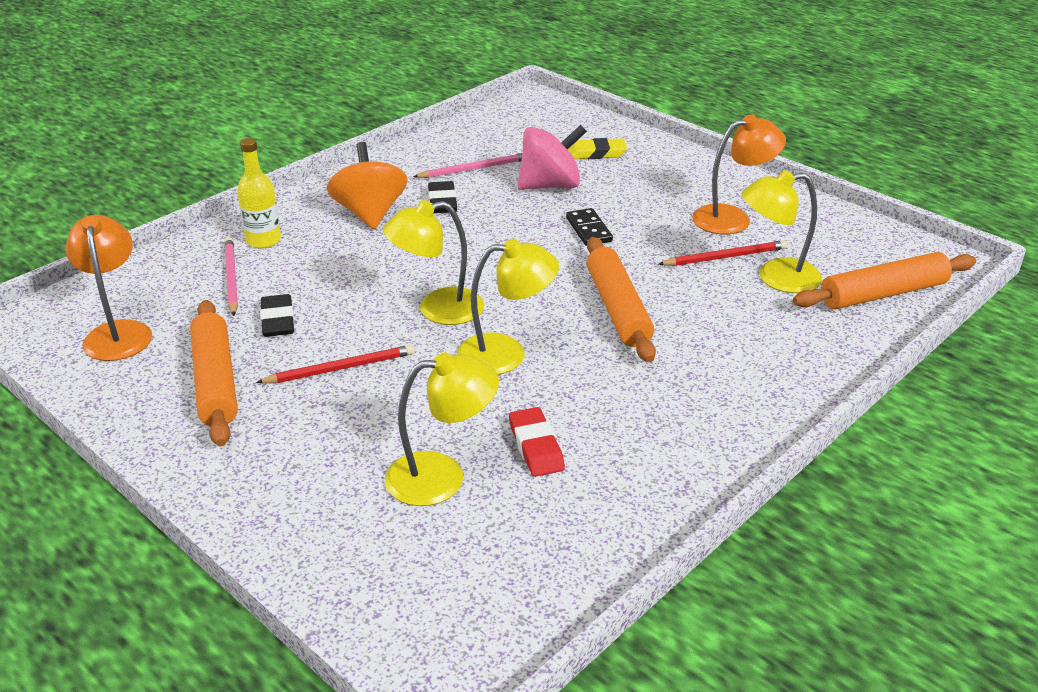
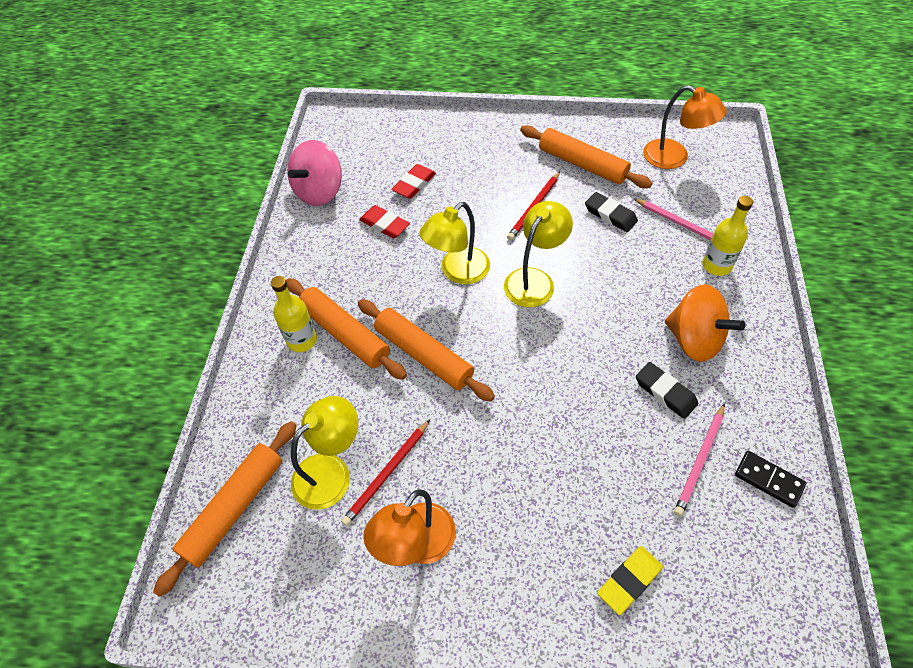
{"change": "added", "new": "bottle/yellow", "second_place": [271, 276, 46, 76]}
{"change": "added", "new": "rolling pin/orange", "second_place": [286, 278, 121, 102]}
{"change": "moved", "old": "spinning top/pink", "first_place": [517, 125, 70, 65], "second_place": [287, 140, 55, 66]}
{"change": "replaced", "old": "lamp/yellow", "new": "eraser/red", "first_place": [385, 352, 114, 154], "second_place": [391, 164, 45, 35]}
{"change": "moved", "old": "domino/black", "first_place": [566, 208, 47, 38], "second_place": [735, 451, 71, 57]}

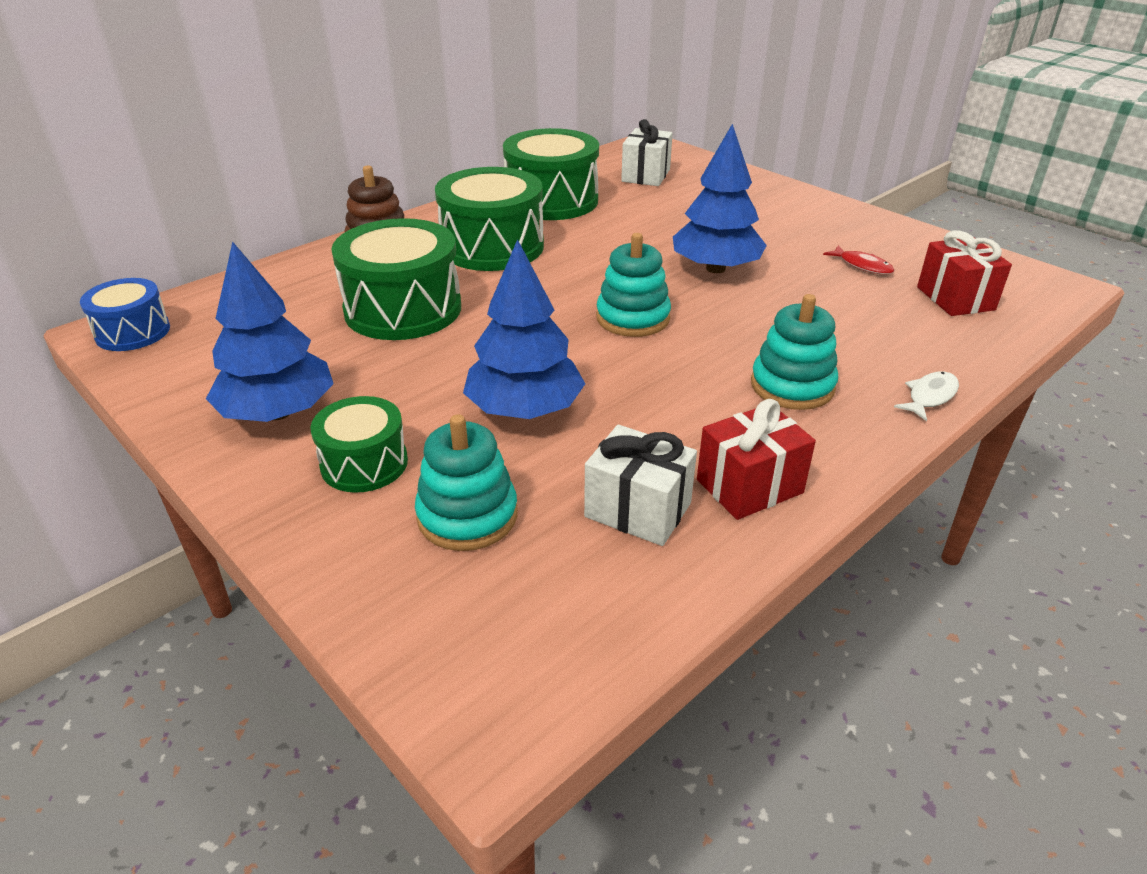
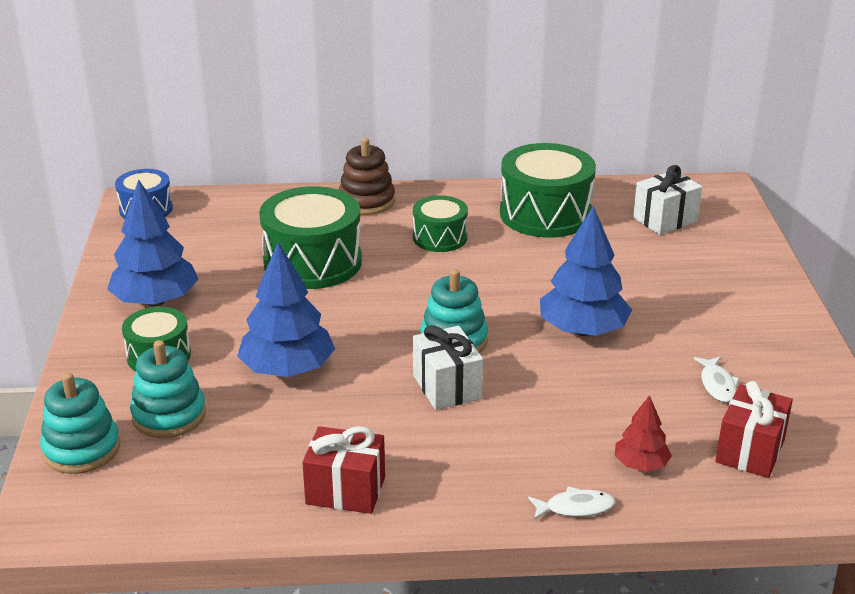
{"change": "moved", "old": "stacking toy/turquoise", "first_place": [751, 294, 87, 116], "second_place": [40, 373, 80, 101]}
{"change": "resized", "old": "drum/green", "first_place": [435, 167, 109, 104], "second_place": [413, 196, 55, 56], "factor": 0.58}
{"change": "moved", "old": "gift/white", "first_place": [584, 425, 113, 121], "second_place": [413, 325, 70, 85]}
{"change": "added", "new": "tree/red", "second_place": [615, 395, 57, 77]}
{"change": "recoloured", "old": "fish/red", "new": "fish/white", "first_place": [823, 245, 71, 29], "second_place": [694, 356, 46, 46]}

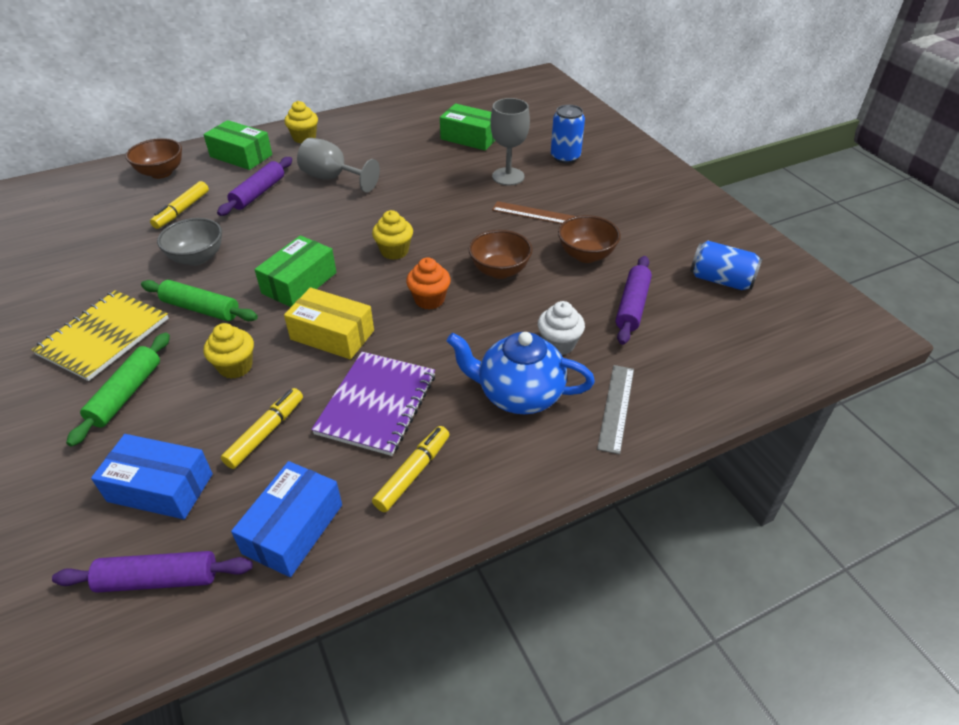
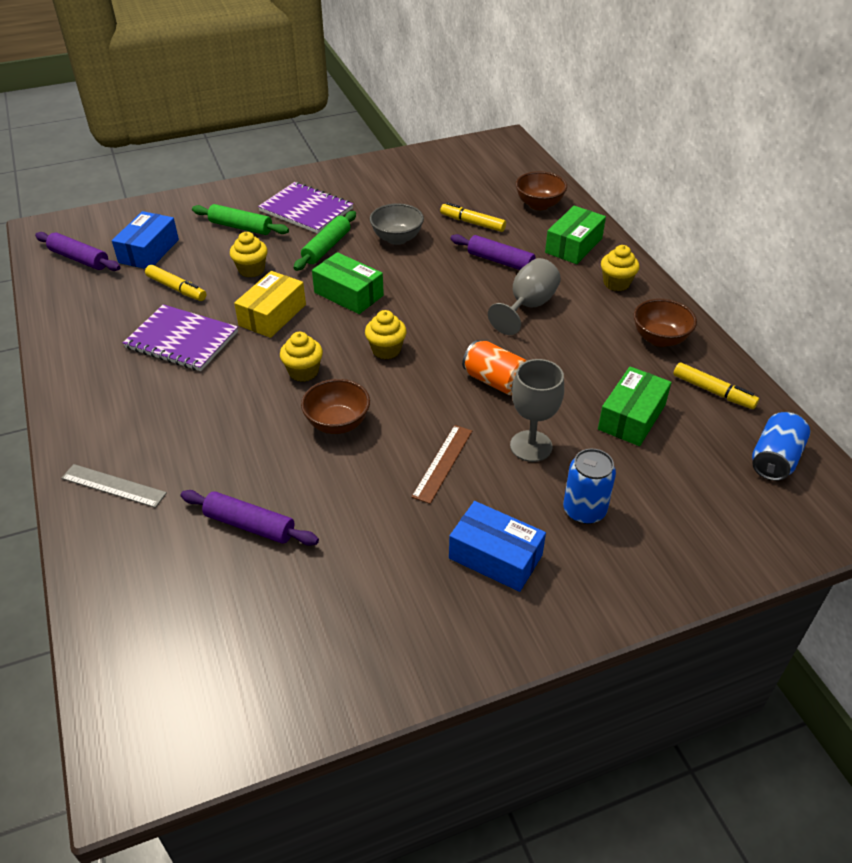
{"change": "turned", "old": "rolling pin/purple", "first_place": [52, 551, 201, 42], "second_place": [35, 232, 86, 39], "degrees": -60}
{"change": "recoloured", "old": "notebook/yellow", "new": "notebook/purple", "first_place": [32, 290, 137, 91], "second_place": [258, 182, 95, 51]}
{"change": "recoloured", "old": "cupcake/orange", "new": "cupcake/yellow", "first_place": [406, 258, 45, 52], "second_place": [280, 332, 43, 50]}
{"change": "moved", "old": "box/blue", "first_place": [231, 461, 111, 116], "second_place": [449, 501, 97, 91]}
{"change": "added", "new": "can/orange", "second_place": [462, 340, 65, 55]}
{"change": "moved", "old": "bowl/brown", "first_place": [558, 215, 63, 48], "second_place": [633, 299, 64, 48]}
{"change": "moved", "old": "marker/yellow", "first_place": [372, 426, 77, 86], "second_place": [673, 362, 86, 47]}
{"change": "moved", "old": "can/blue", "first_place": [690, 241, 73, 49], "second_place": [752, 412, 58, 69]}
{"change": "removed", "old": "teapot/blue", "first_place": [446, 332, 149, 82]}
{"change": "removed", "old": "cupcake/white", "first_place": [538, 301, 47, 54]}

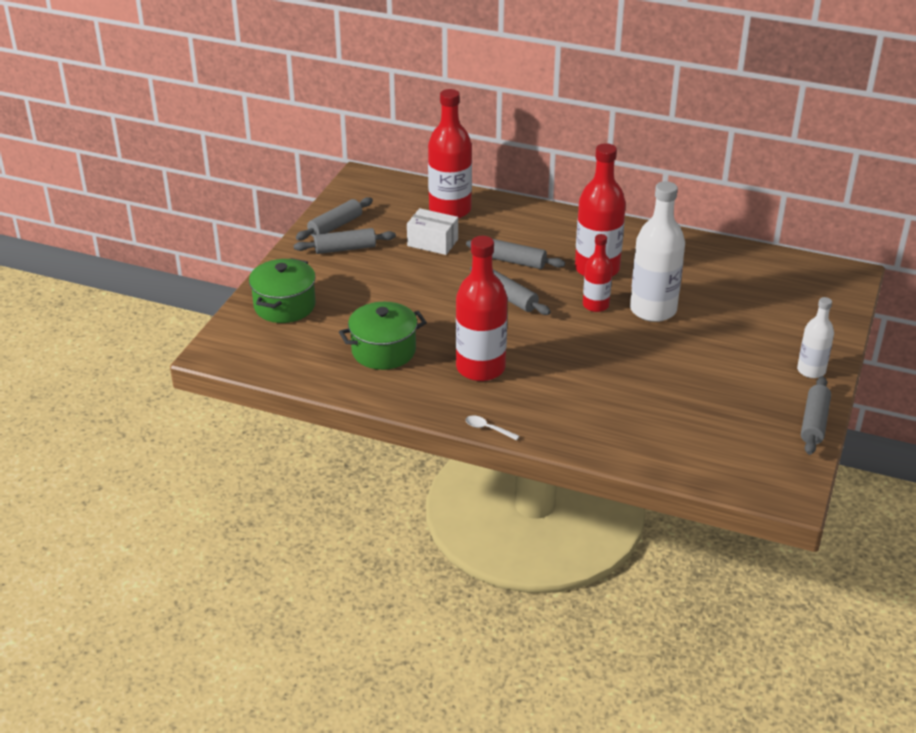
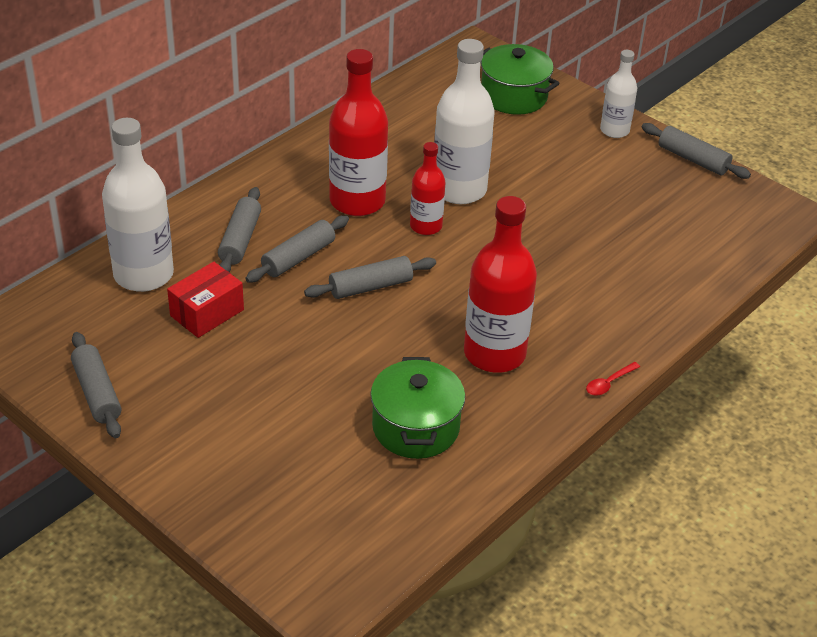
{"change": "recoloured", "old": "bottle/red", "new": "bottle/white", "first_place": [428, 89, 44, 130], "second_place": [102, 118, 72, 174]}
{"change": "recoloured", "old": "box/white", "new": "box/red", "first_place": [407, 208, 51, 47], "second_place": [167, 262, 77, 76]}
{"change": "moved", "old": "rolling pin/grey", "first_place": [294, 228, 102, 26], "second_place": [218, 187, 43, 85]}
{"change": "moved", "old": "pot/green", "first_place": [249, 258, 67, 65], "second_place": [481, 44, 78, 71]}
{"change": "recoloured", "old": "spoon/white", "new": "spoon/red", "first_place": [466, 415, 53, 25], "second_place": [586, 362, 54, 34]}

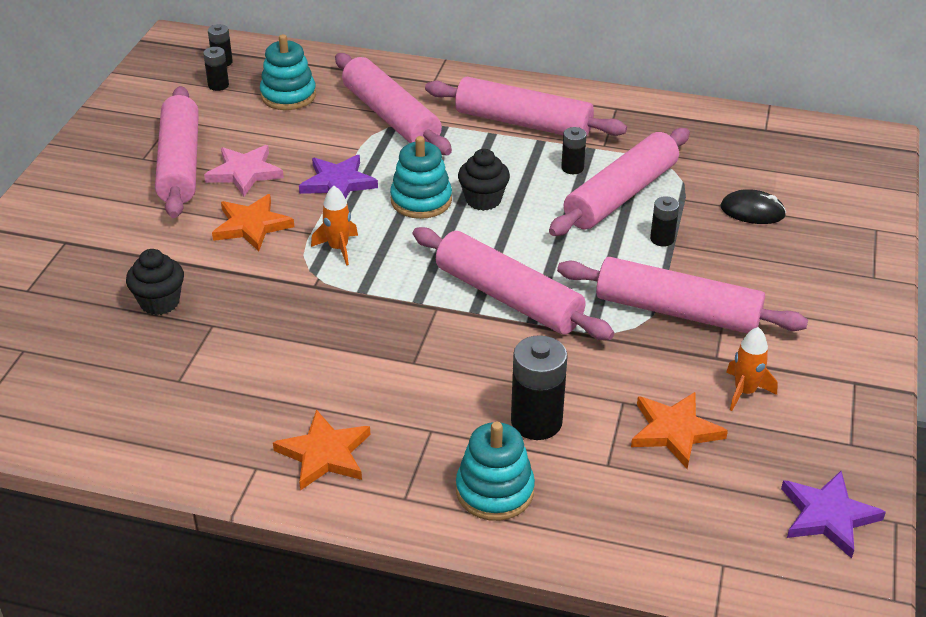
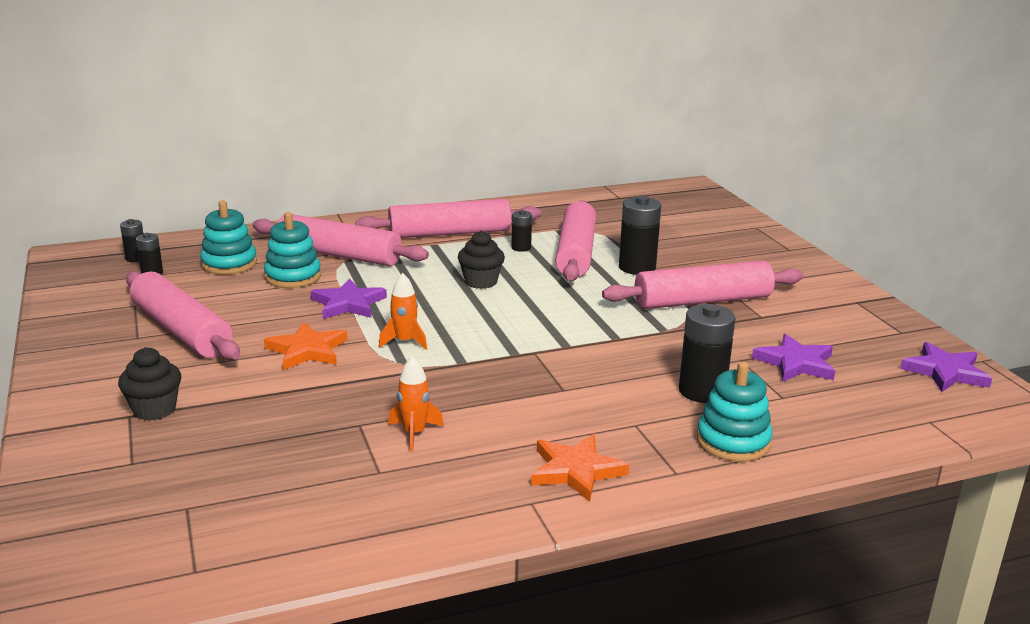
{"change": "moved", "old": "cupcake/black", "first_place": [126, 249, 58, 66], "second_place": [118, 347, 63, 74]}
{"change": "moved", "old": "stacking toy/turquoise", "first_place": [390, 136, 62, 83], "second_place": [264, 212, 57, 76]}
{"change": "moved", "old": "rocket/orange", "first_place": [726, 327, 52, 84], "second_place": [388, 356, 56, 96]}
{"change": "resized", "old": "battery/black", "first_place": [650, 196, 29, 50], "second_place": [619, 195, 42, 80], "factor": 1.82}
{"change": "recoloured", "old": "star/orange", "new": "star/purple", "first_place": [631, 392, 97, 77], "second_place": [752, 334, 83, 48]}
{"change": "removed", "old": "star/pink", "first_place": [204, 145, 80, 51]}
{"change": "removed", "old": "rolling pin/pink", "first_place": [413, 227, 201, 113]}
{"change": "removed", "old": "mouse/black", "first_place": [720, 189, 66, 35]}

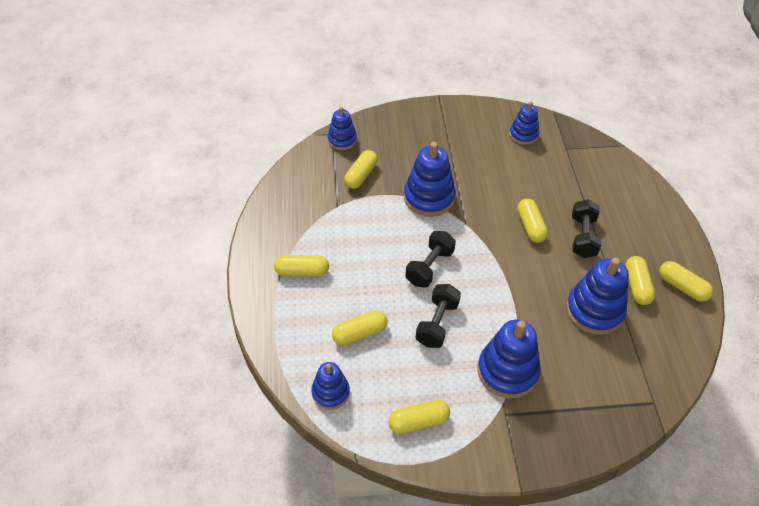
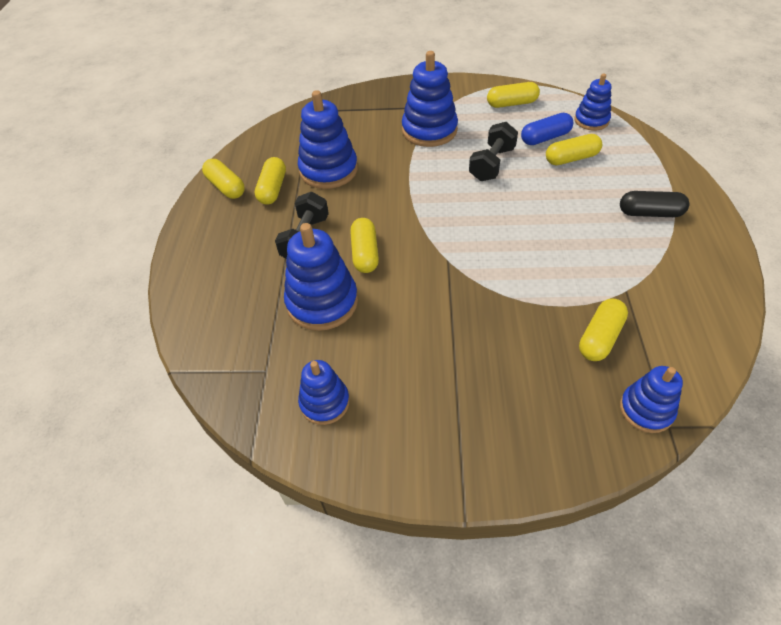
{"change": "moved", "old": "stacking toy/blue", "first_place": [404, 142, 52, 75], "second_place": [284, 223, 74, 108]}
{"change": "added", "new": "capsule/blue", "second_place": [521, 113, 52, 32]}
{"change": "recoloured", "old": "capsule/yellow", "new": "capsule/black", "first_place": [274, 255, 55, 21], "second_place": [620, 191, 69, 26]}
{"change": "removed", "old": "dumbbell/black", "first_place": [405, 231, 51, 56]}

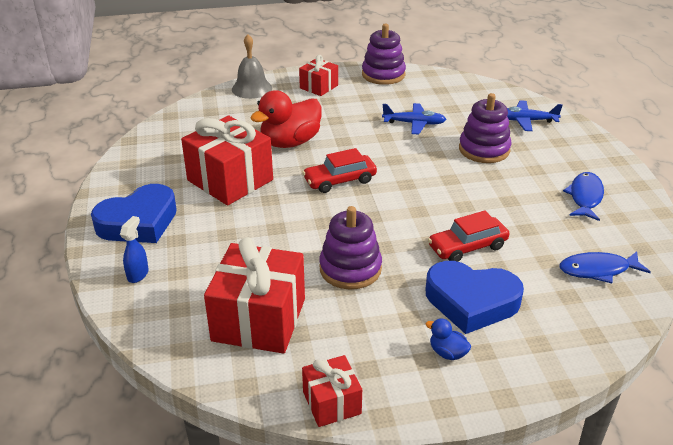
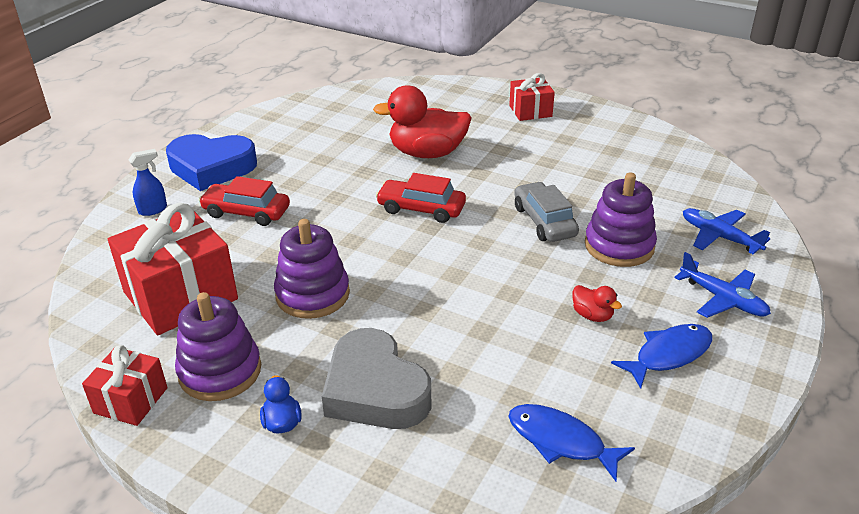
{"change": "moved", "old": "stacking toy/purple", "first_place": [362, 23, 44, 62], "second_place": [175, 292, 86, 109]}
{"change": "moved", "old": "car/red", "first_place": [428, 211, 81, 51], "second_place": [199, 176, 91, 50]}
{"change": "recoloured", "old": "heart/blue", "new": "heart/grey", "first_place": [426, 261, 98, 73], "second_place": [322, 328, 109, 101]}
{"change": "added", "new": "car/grey", "second_place": [514, 182, 65, 60]}
{"change": "added", "new": "duck/red", "second_place": [572, 285, 50, 37]}
{"change": "moved", "old": "plane/blue", "first_place": [382, 103, 64, 31], "second_place": [674, 252, 97, 66]}
{"change": "removed", "old": "gift/red", "first_place": [181, 116, 92, 89]}
{"change": "removed", "old": "bell/grey", "first_place": [232, 34, 40, 65]}

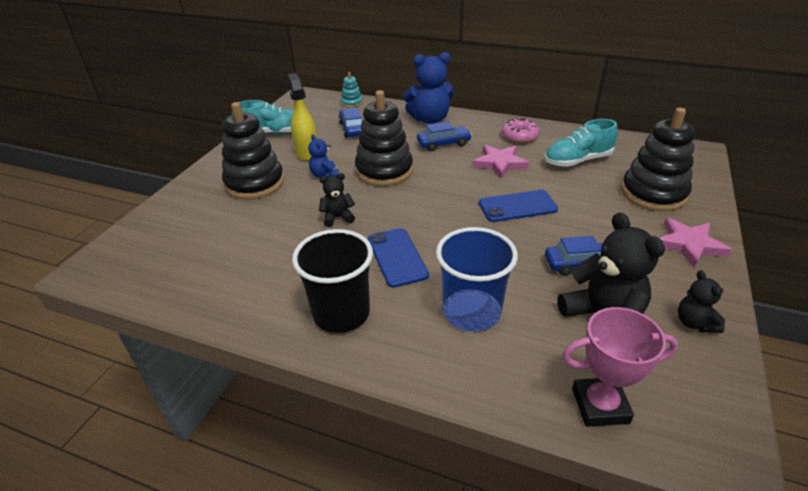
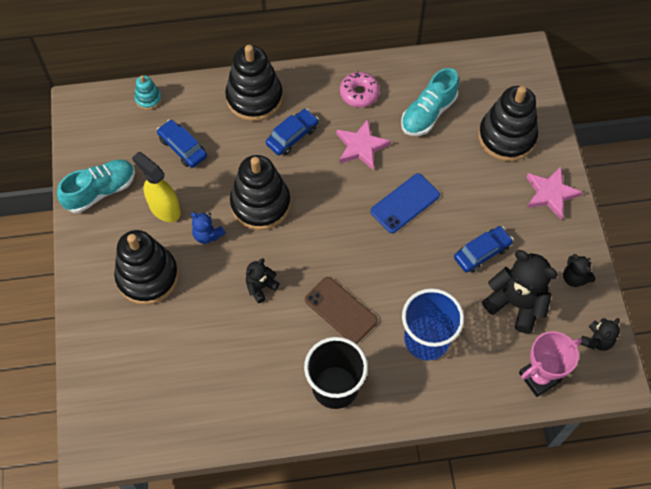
{"change": "replaced", "old": "teddy bear/blue", "new": "stacking toy/black", "first_place": [403, 52, 51, 72], "second_place": [225, 45, 58, 76]}
{"change": "recoloured", "old": "phone/blue", "new": "phone/brown", "first_place": [368, 228, 61, 60], "second_place": [305, 277, 73, 67]}
{"change": "added", "new": "teddy bear/black", "second_place": [580, 318, 40, 33]}

